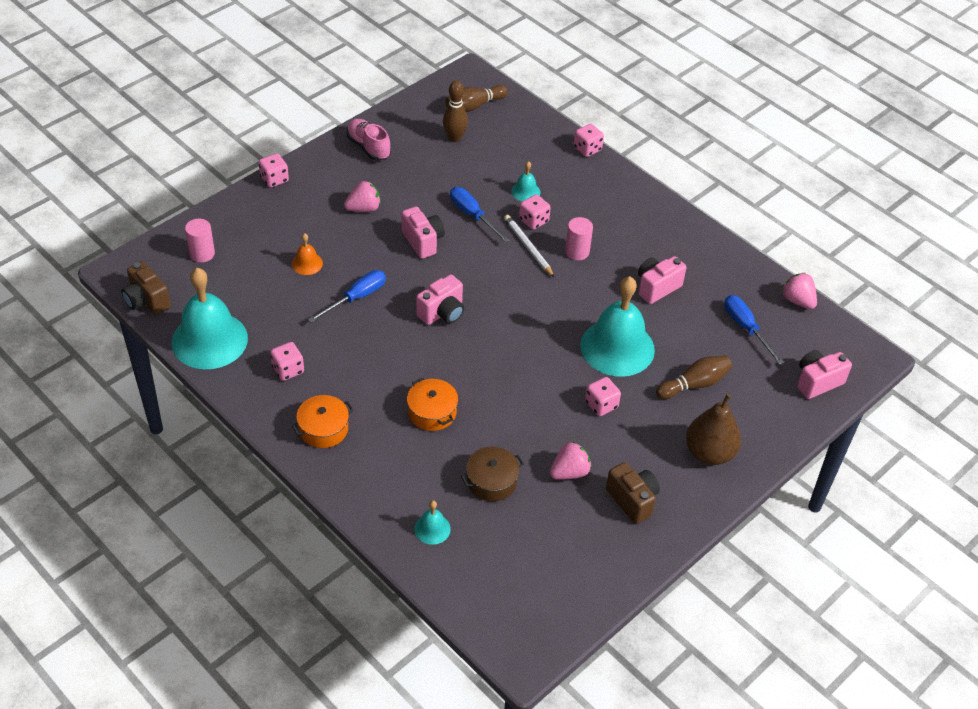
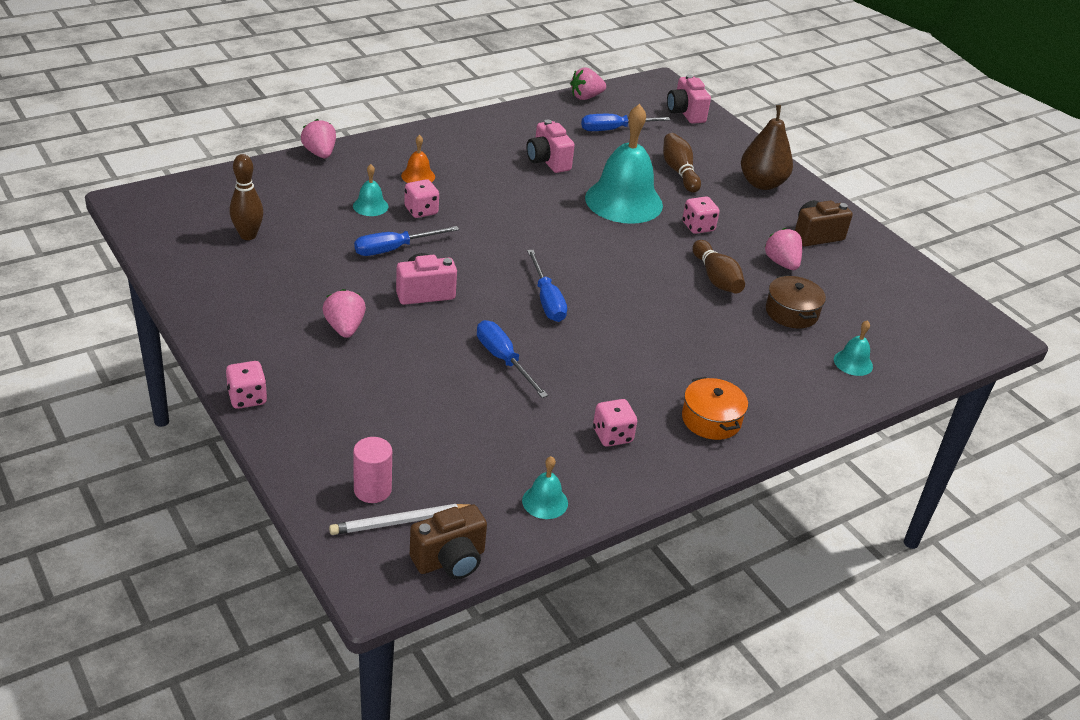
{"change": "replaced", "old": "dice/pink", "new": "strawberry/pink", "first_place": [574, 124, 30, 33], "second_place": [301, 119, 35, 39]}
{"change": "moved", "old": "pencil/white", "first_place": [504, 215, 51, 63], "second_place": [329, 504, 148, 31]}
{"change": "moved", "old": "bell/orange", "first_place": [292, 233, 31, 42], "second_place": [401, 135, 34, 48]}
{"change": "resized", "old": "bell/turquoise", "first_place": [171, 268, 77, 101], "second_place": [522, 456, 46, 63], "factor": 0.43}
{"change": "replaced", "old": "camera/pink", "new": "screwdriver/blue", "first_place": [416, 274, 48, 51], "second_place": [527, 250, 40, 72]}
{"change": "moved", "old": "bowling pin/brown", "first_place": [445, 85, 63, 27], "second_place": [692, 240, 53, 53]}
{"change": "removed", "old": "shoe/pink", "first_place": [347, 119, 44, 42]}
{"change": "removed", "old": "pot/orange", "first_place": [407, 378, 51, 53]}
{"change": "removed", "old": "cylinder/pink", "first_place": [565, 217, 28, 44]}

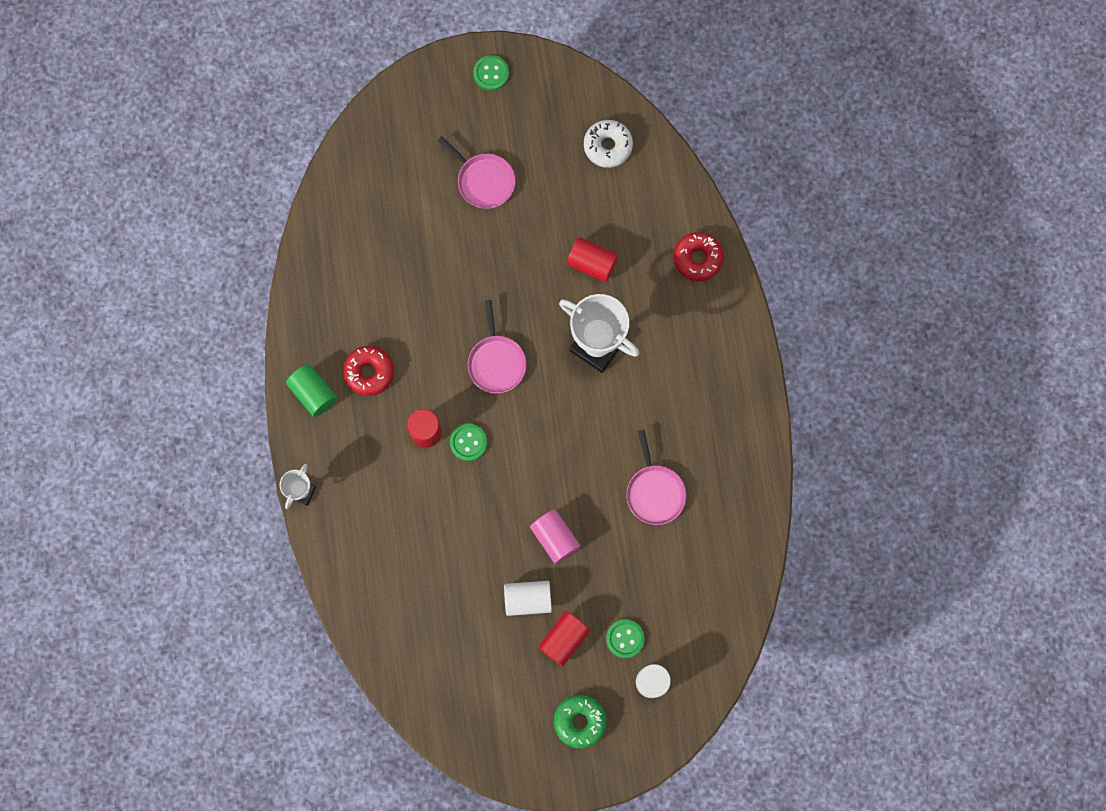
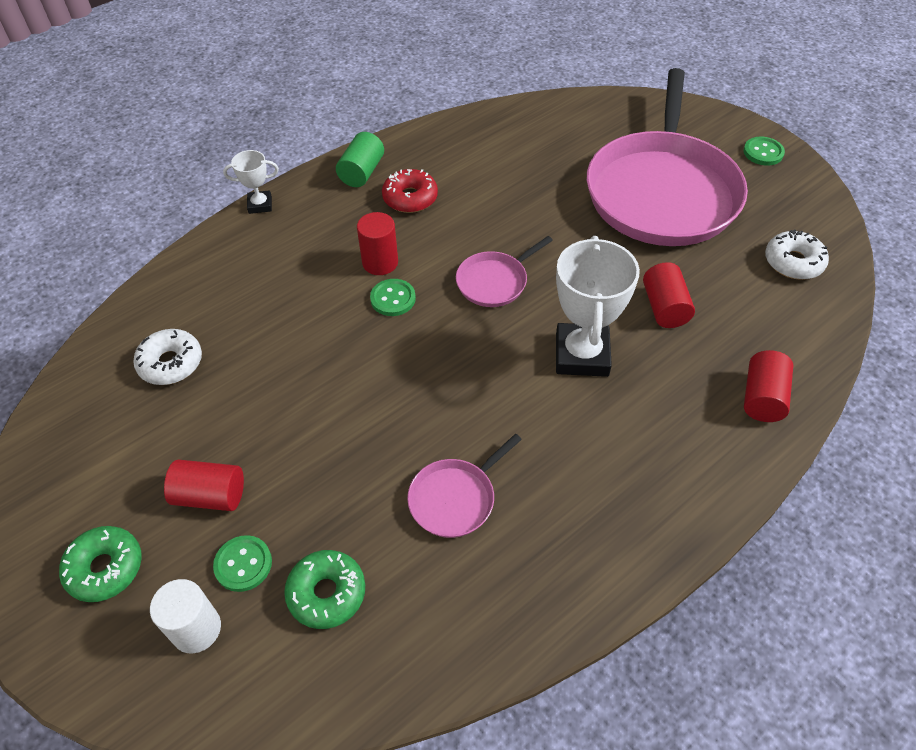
{"change": "added", "new": "donut/white", "second_place": [133, 329, 69, 56]}
{"change": "added", "new": "donut/green", "second_place": [284, 550, 81, 79]}
{"change": "resized", "old": "pan/pink", "first_place": [437, 136, 78, 73], "second_place": [587, 68, 161, 178], "factor": 2.39}
{"change": "replaced", "old": "donut/red", "new": "cylinder/red", "first_place": [673, 232, 51, 49], "second_place": [744, 350, 49, 72]}
{"change": "removed", "old": "cylinder/white", "first_place": [504, 581, 48, 35]}
{"change": "removed", "old": "cylinder/pink", "first_place": [530, 509, 50, 55]}

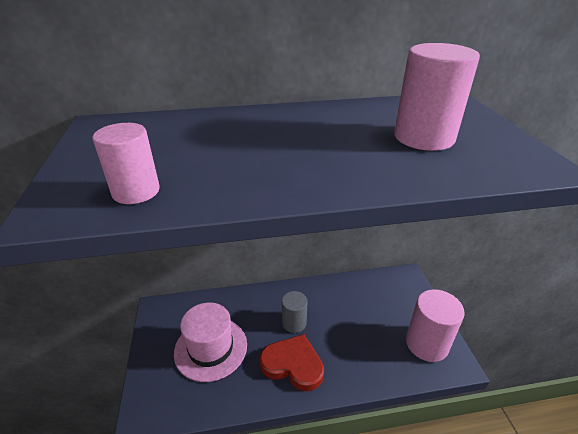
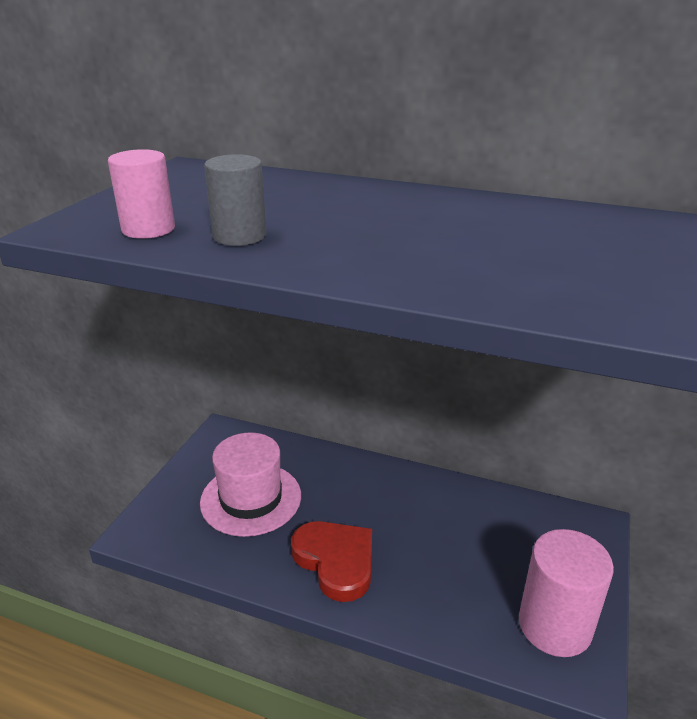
{"change": "moved", "old": "cylinder/grey", "first_place": [282, 291, 25, 42], "second_place": [204, 154, 62, 92]}
{"change": "removed", "old": "cylinder/pink", "first_place": [394, 43, 86, 108]}

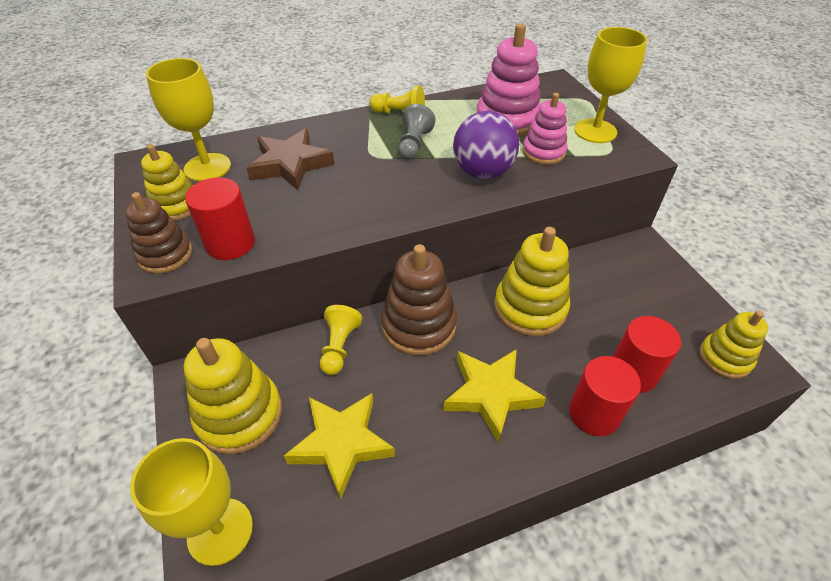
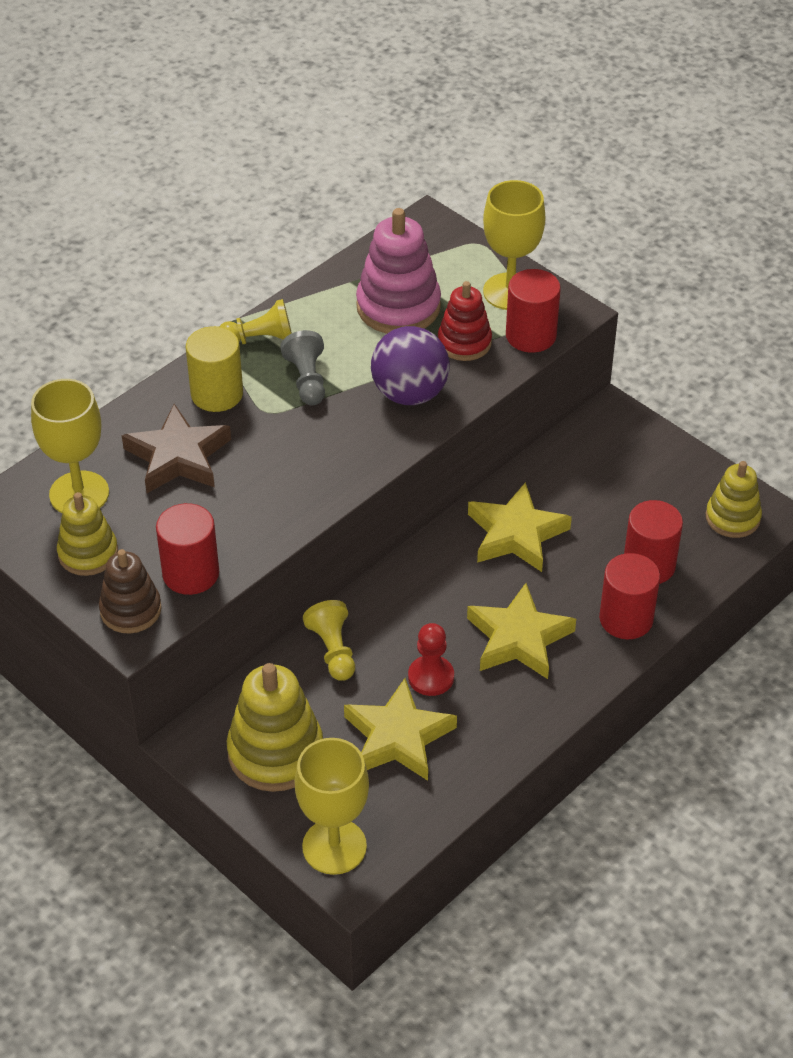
{"change": "added", "new": "cylinder/yellow", "second_place": [186, 326, 57, 86]}
{"change": "added", "new": "pawn/red", "second_place": [408, 623, 46, 73]}
{"change": "recoloured", "old": "stacking toy/pink", "new": "stacking toy/red", "first_place": [522, 93, 46, 72], "second_place": [438, 281, 54, 80]}
{"change": "replaced", "old": "stacking toy/yellow", "new": "star/yellow", "first_place": [494, 227, 76, 109], "second_place": [468, 482, 104, 90]}
{"change": "added", "new": "cylinder/red", "second_place": [506, 269, 55, 84]}
{"change": "removed", "old": "stacking toy/brown", "first_place": [381, 244, 76, 112]}

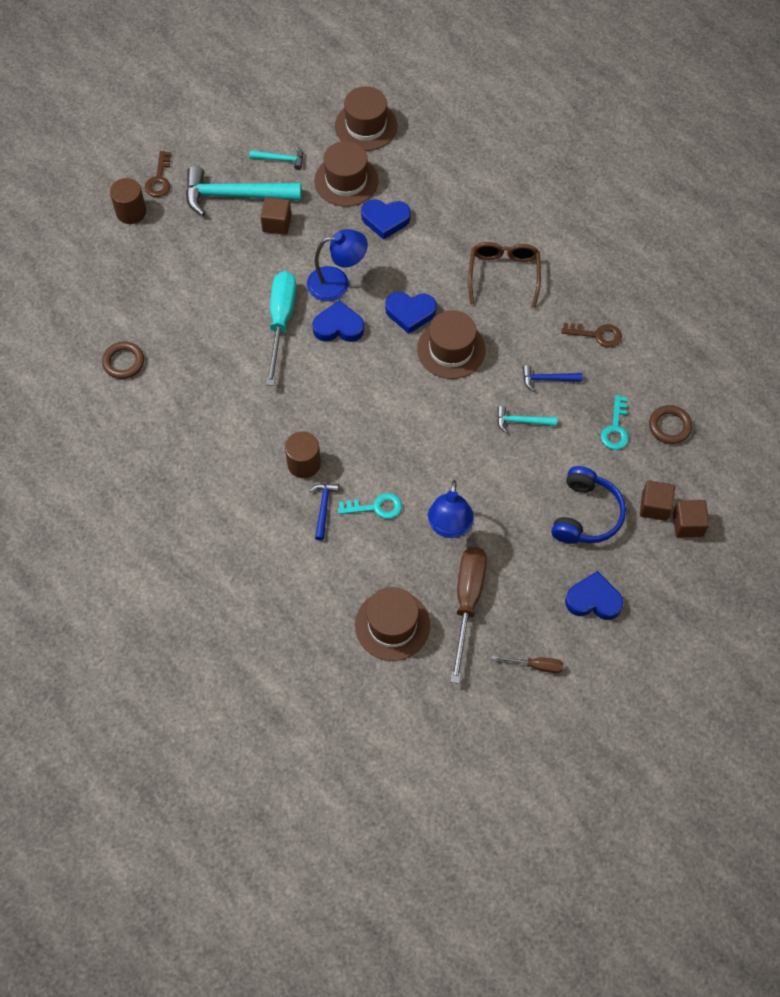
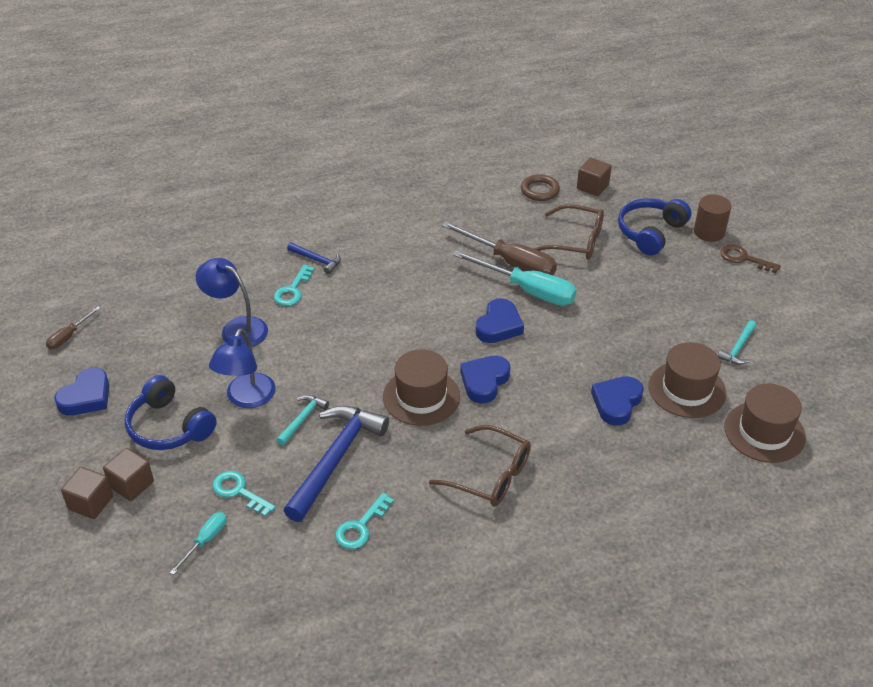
{"change": "replaced", "old": "ring/brown", "new": "screwdriver/turquoise", "first_place": [649, 405, 43, 39], "second_place": [170, 512, 56, 63]}
{"change": "moved", "old": "lamp/blue", "first_place": [307, 229, 61, 72], "second_place": [209, 328, 67, 80]}
{"change": "resized", "old": "hammer/blue", "first_place": [523, 365, 60, 26], "second_place": [283, 406, 106, 116], "factor": 2.1}
{"change": "recoloured", "old": "key/brown", "new": "key/turquoise", "first_place": [561, 323, 61, 25], "second_place": [335, 493, 59, 56]}
{"change": "moved", "old": "screwdriver/brown", "first_place": [451, 547, 36, 137], "second_place": [442, 222, 115, 53]}
{"change": "added", "new": "glasses/brown", "second_place": [533, 204, 71, 56]}
{"change": "moved", "old": "cube/brown", "first_place": [260, 197, 31, 38], "second_place": [577, 158, 35, 38]}
{"change": "added", "new": "headphones/blue", "second_place": [618, 198, 73, 58]}
{"change": "removed", "old": "hammer/turquoise", "first_place": [186, 166, 116, 50]}
{"change": "removed", "old": "cylinder/brown", "first_place": [285, 431, 36, 47]}
{"change": "removed", "old": "hat/brown", "first_place": [355, 587, 75, 74]}

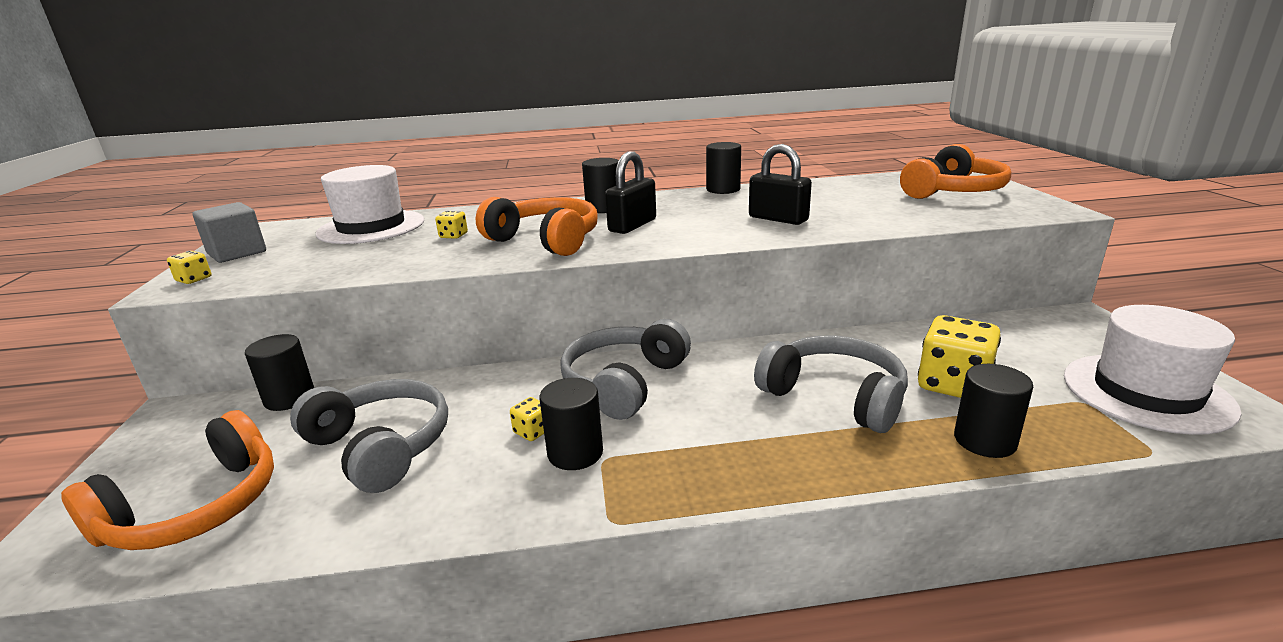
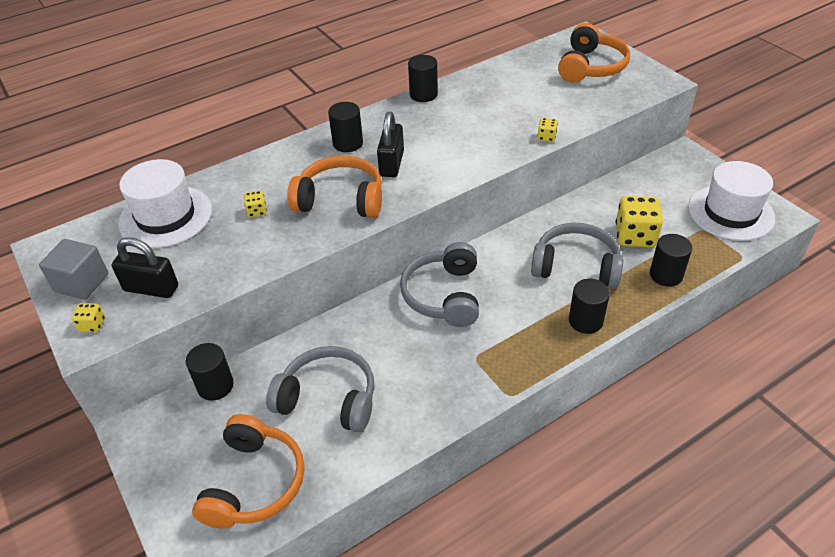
{"change": "moved", "old": "padlock/black", "first_place": [749, 144, 63, 81], "second_place": [112, 237, 66, 61]}
{"change": "moved", "old": "dice/yellow", "first_place": [510, 397, 34, 44], "second_place": [537, 118, 21, 24]}
{"change": "moved", "old": "cylinder/black", "first_place": [539, 378, 64, 92], "second_place": [569, 279, 41, 55]}

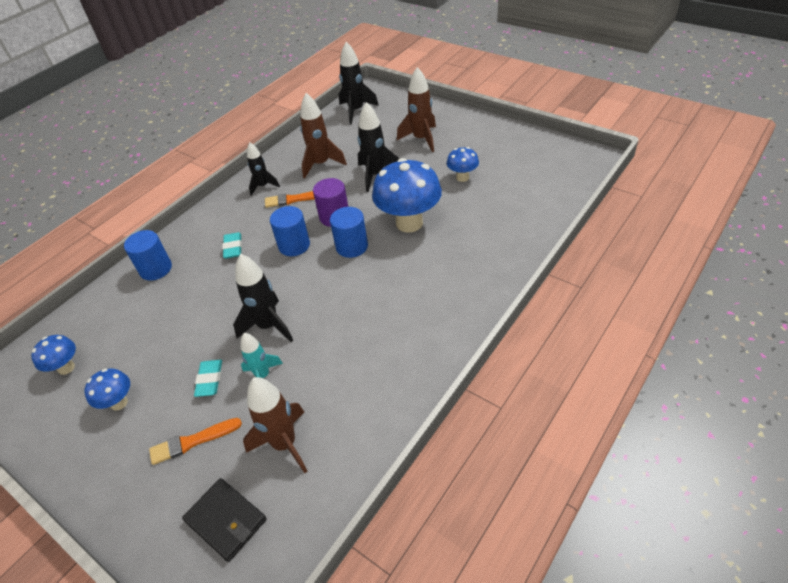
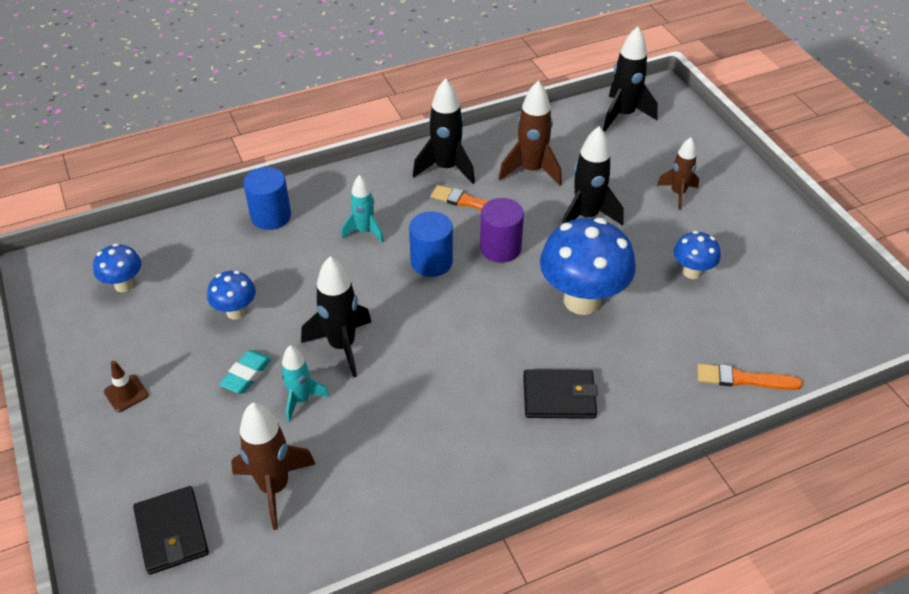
{"change": "added", "new": "traffic cone/brown", "second_place": [104, 361, 45, 51]}
{"change": "moved", "old": "mushroom/blue", "first_place": [84, 369, 46, 42], "second_place": [207, 271, 49, 48]}
{"change": "replaced", "old": "eraser/turquoise", "new": "rocket/turquoise", "first_place": [222, 232, 20, 27], "second_place": [341, 175, 43, 68]}
{"change": "resized", "old": "rocket/black", "first_place": [247, 142, 33, 54], "second_place": [413, 78, 62, 106], "factor": 1.55}
{"change": "added", "new": "wallet/black", "second_place": [523, 369, 75, 50]}
{"change": "resized", "old": "rocket/brown", "first_place": [397, 67, 39, 85], "second_place": [657, 137, 42, 73], "factor": 0.65}
{"change": "moved", "old": "brush/orange", "first_place": [149, 418, 93, 47], "second_place": [697, 364, 106, 26]}
{"change": "removed", "old": "cylinder/blue", "first_place": [330, 207, 38, 51]}

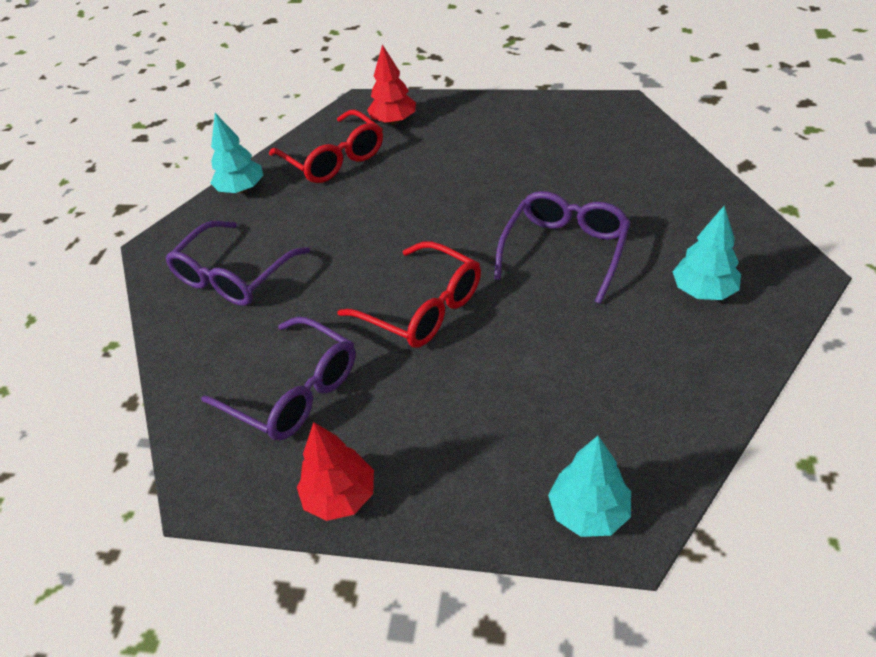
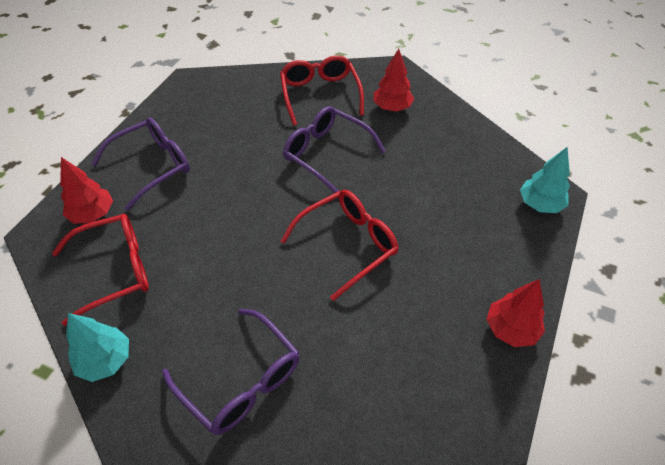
{"change": "moved", "old": "glasses/purple", "first_place": [201, 317, 154, 124], "second_place": [91, 118, 99, 93]}
{"change": "added", "new": "glasses/red", "second_place": [280, 55, 84, 70]}
{"change": "recoloured", "old": "tree/turquoise", "new": "tree/red", "first_place": [672, 206, 69, 94], "second_place": [373, 49, 41, 63]}

